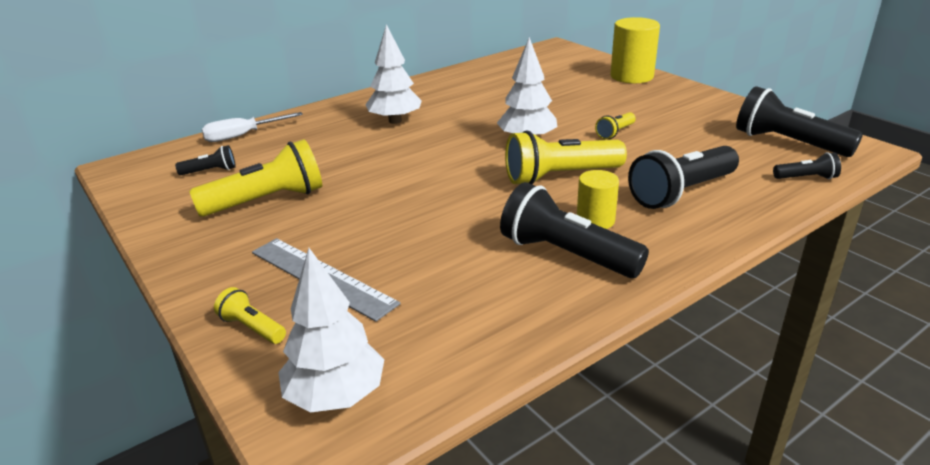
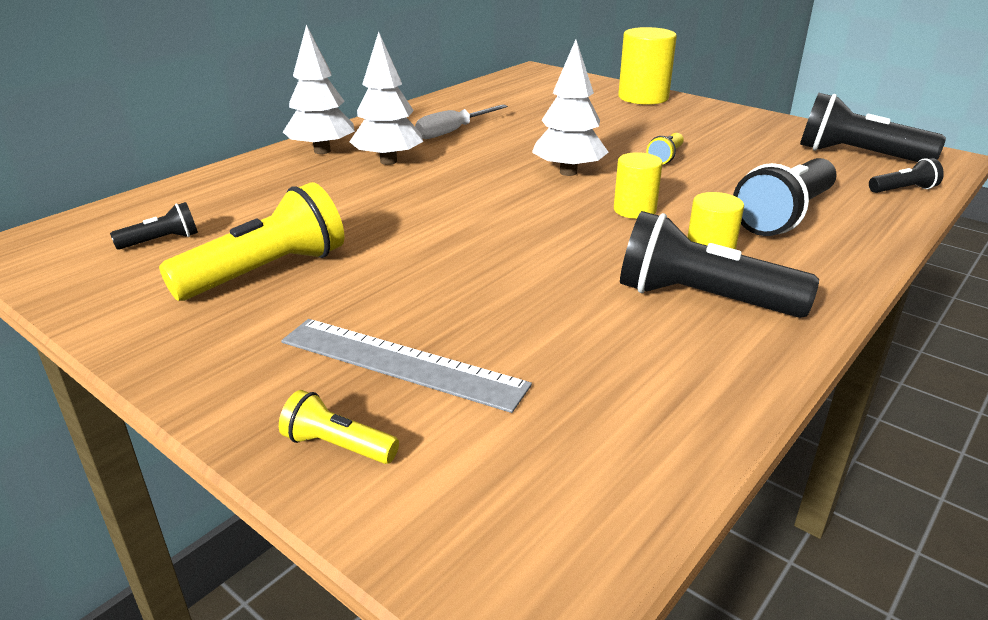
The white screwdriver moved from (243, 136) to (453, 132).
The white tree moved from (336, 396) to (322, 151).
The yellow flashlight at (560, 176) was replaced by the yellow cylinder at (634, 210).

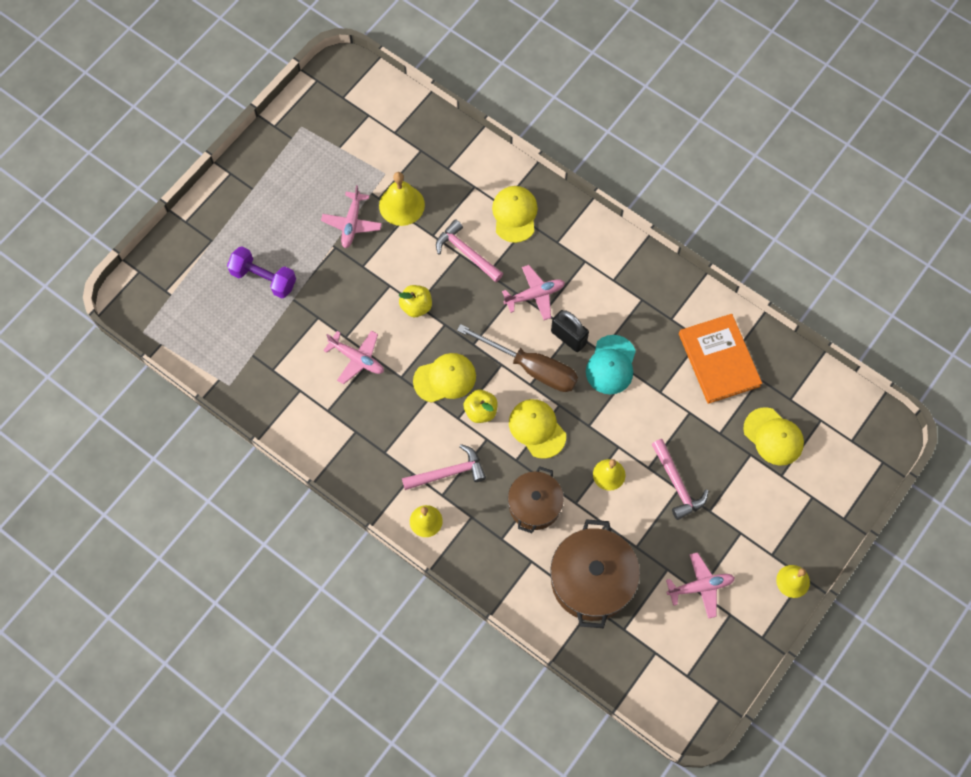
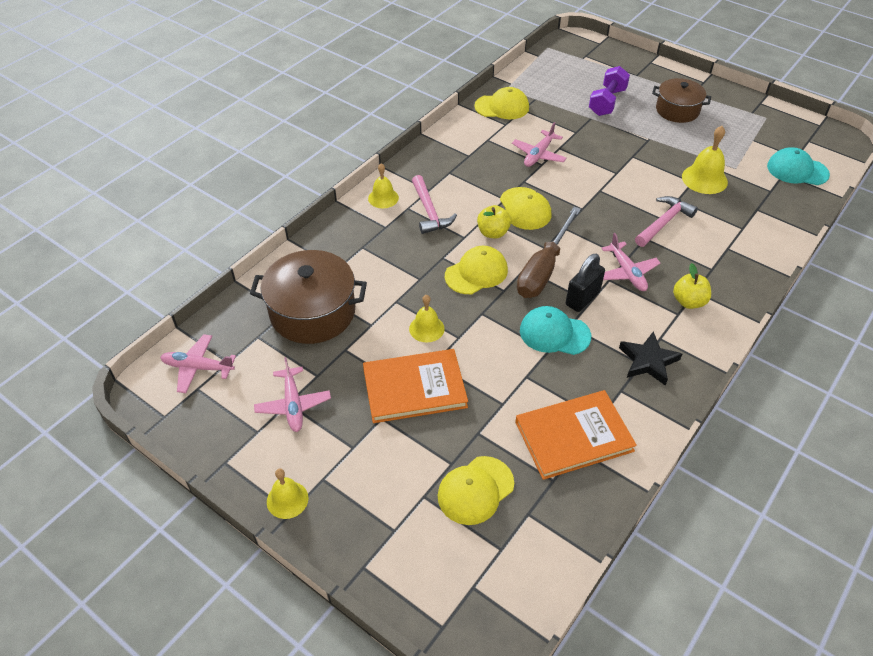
The black star at (648, 361) appeared.
The turquoise cap at (797, 170) appeared.
The pink plane moved from (352, 224) to (198, 368).
The yellow apple moved from (416, 306) to (688, 302).
The yellow cap moved from (515, 214) to (502, 107).
The brown pot moved from (534, 505) to (677, 110).
The pink hammer at (677, 484) was replaced by the orange book at (414, 388).

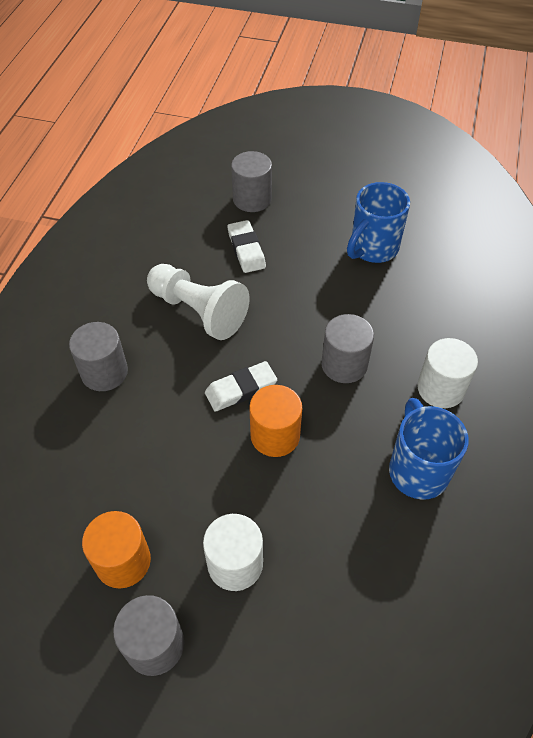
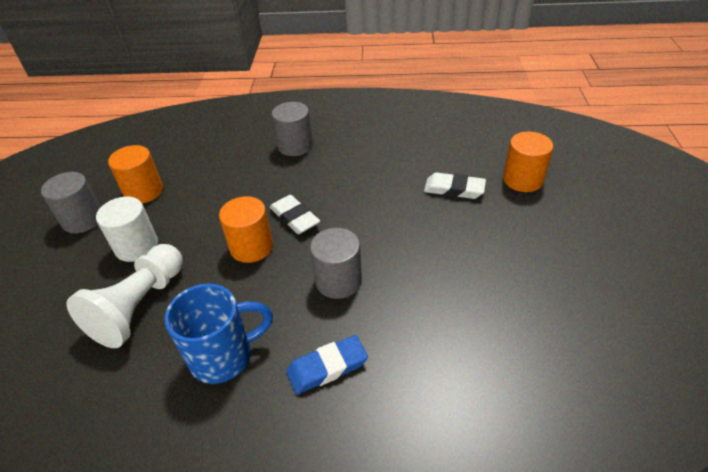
The blue mug at (373, 248) disappeared.
The white pawn moved from (198, 311) to (139, 306).
The white cylinder at (440, 388) was replaced by the blue eraser at (327, 367).
The grey cylinder at (252, 199) became the orange cylinder at (523, 180).
The white eraser at (246, 249) turned 45 degrees clockwise.

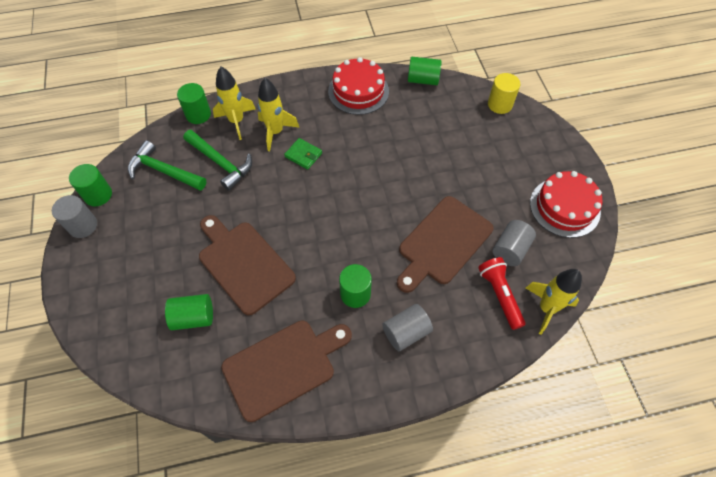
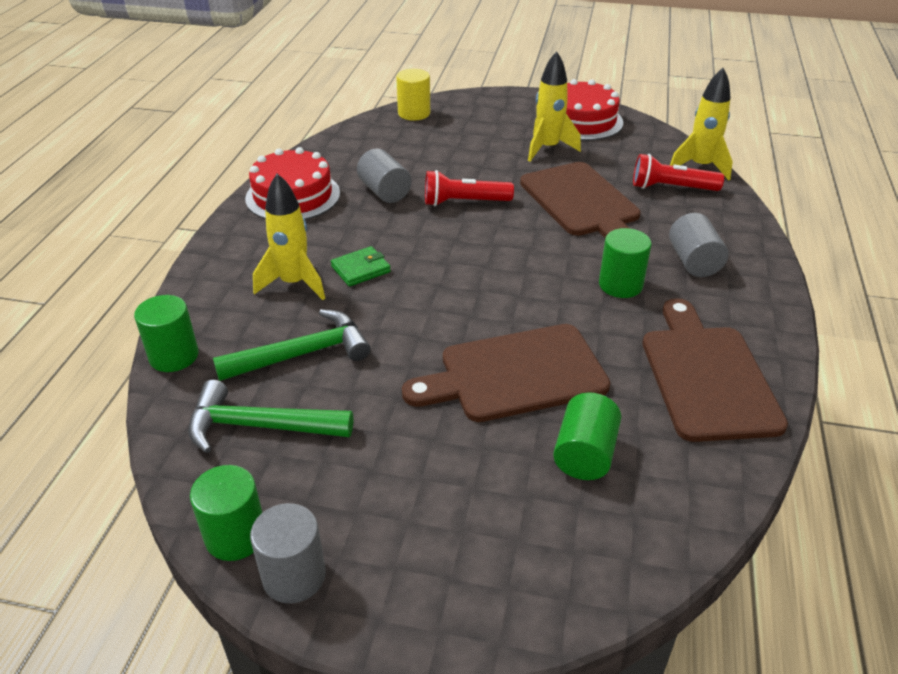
The green cylinder at (423, 80) disappeared.
The red flashlight at (464, 202) appeared.
The yellow rocket moved from (236, 121) to (548, 148).
The grey cylinder moved from (510, 250) to (384, 192).
The green hammer at (164, 171) turned 45 degrees clockwise.

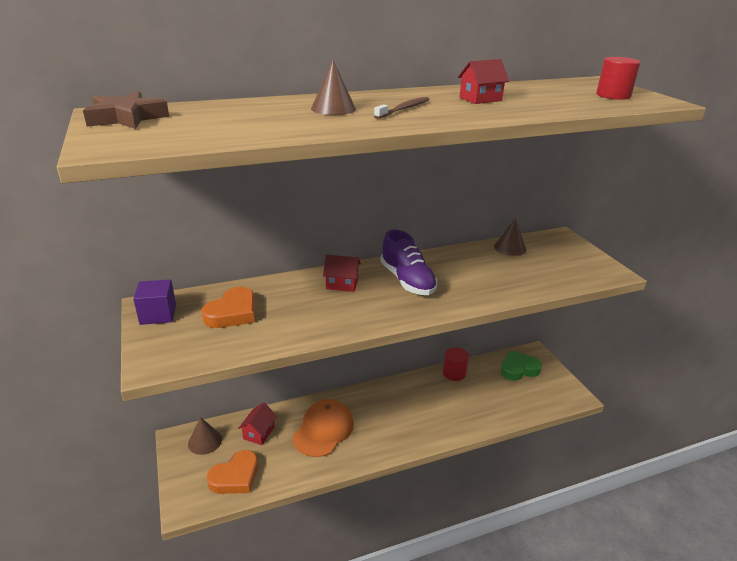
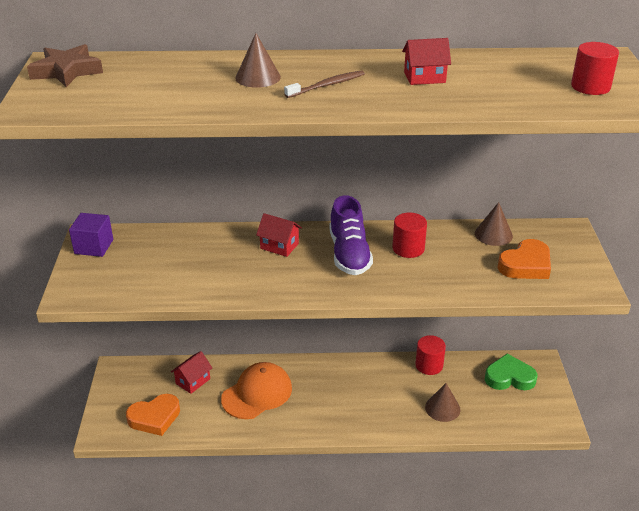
The red cylinder at (408, 248) appeared.
The brown cone moved from (205, 441) to (442, 408).
The orange heart moved from (232, 313) to (526, 265).

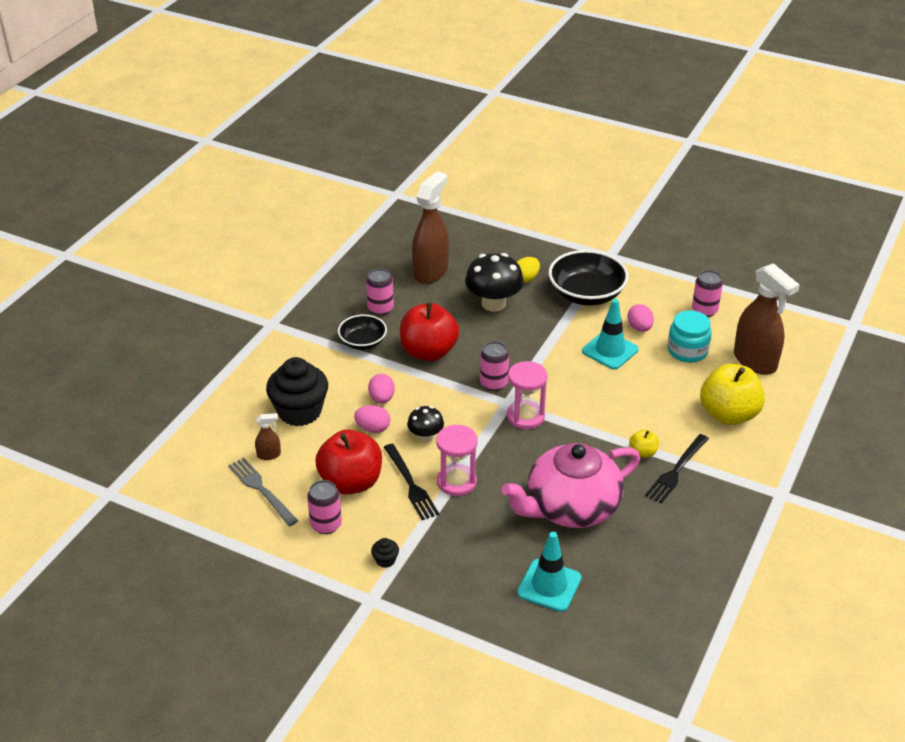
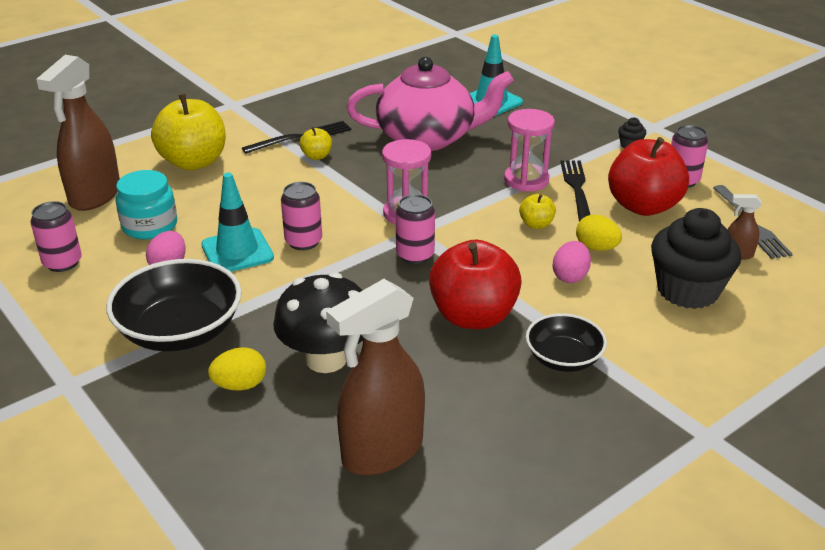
The pink can moved from (380, 308) to (303, 242).
The black mushroom at (425, 436) was replaced by the yellow apple at (536, 224).
The pink egg at (373, 428) became the yellow egg at (596, 248).
The brown spray bottle at (755, 361) turned 150 degrees counterclockwise.

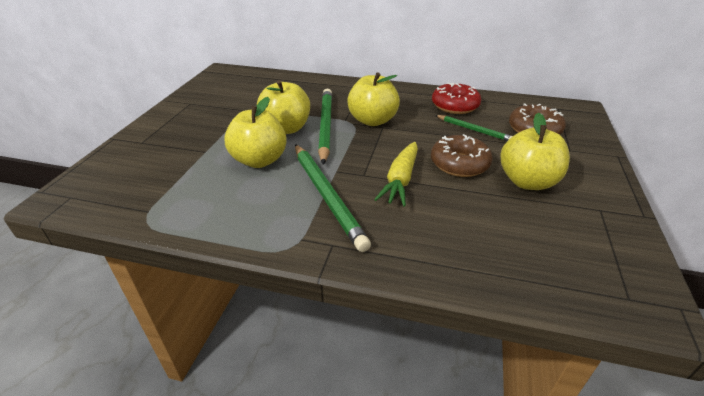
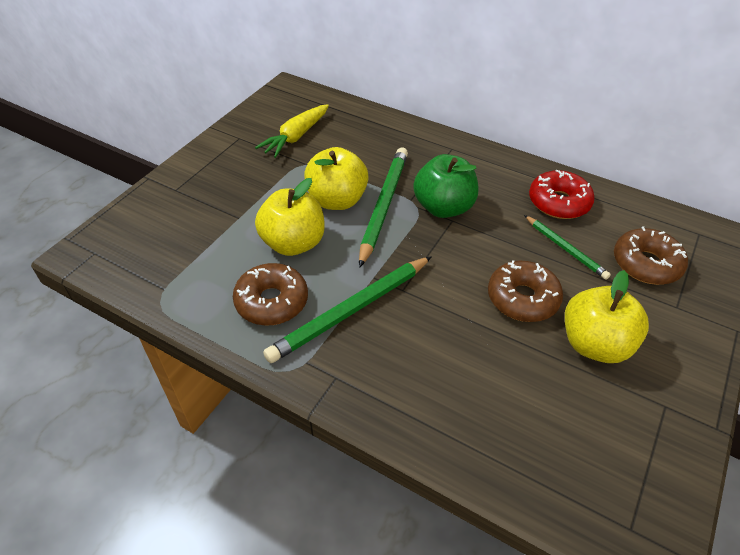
The brown donut at (272, 301) appeared.
The yellow carrot moved from (400, 180) to (296, 137).
The yellow apple at (372, 120) became the green apple at (443, 207).
The green pencil at (326, 195) turned 60 degrees clockwise.

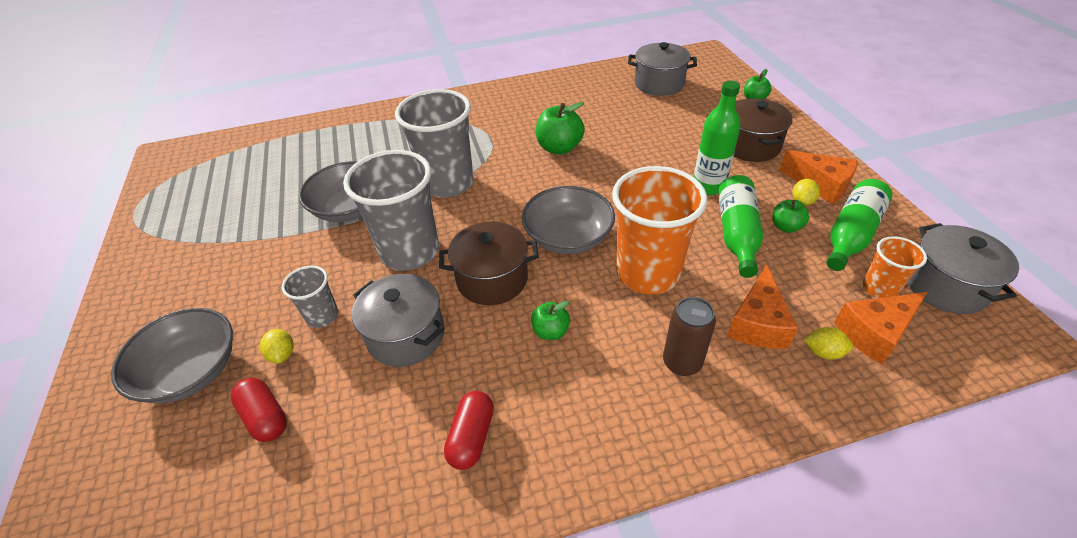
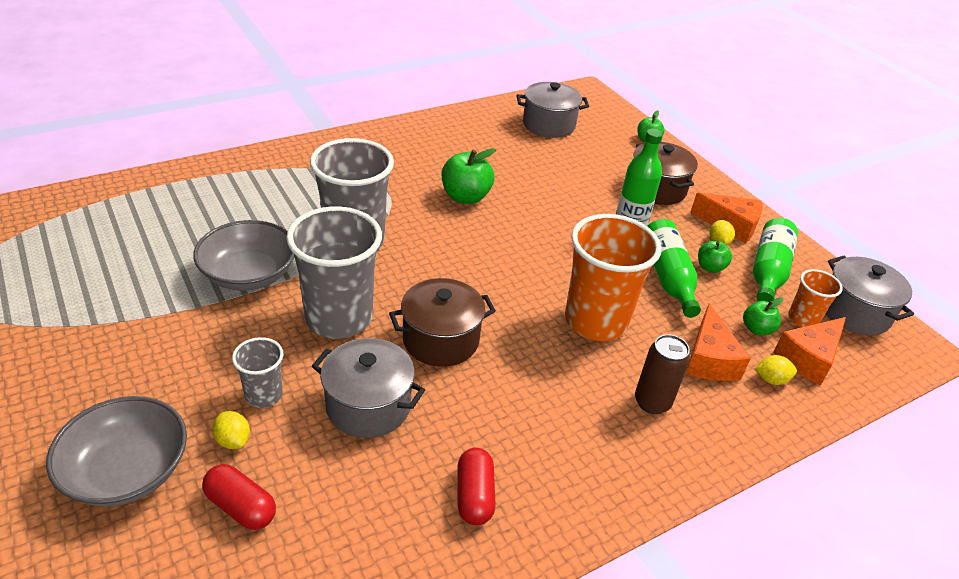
The grey bowl at (568, 237) disappeared.
The green apple moved from (550, 331) to (757, 329).

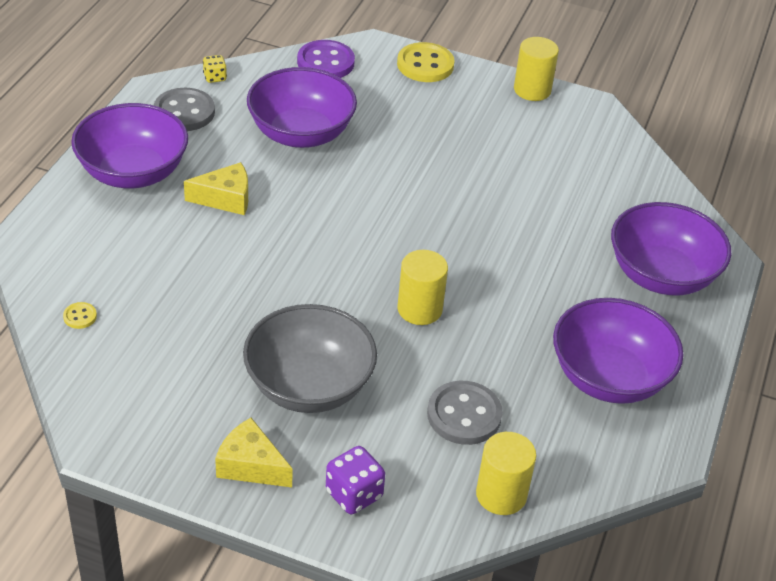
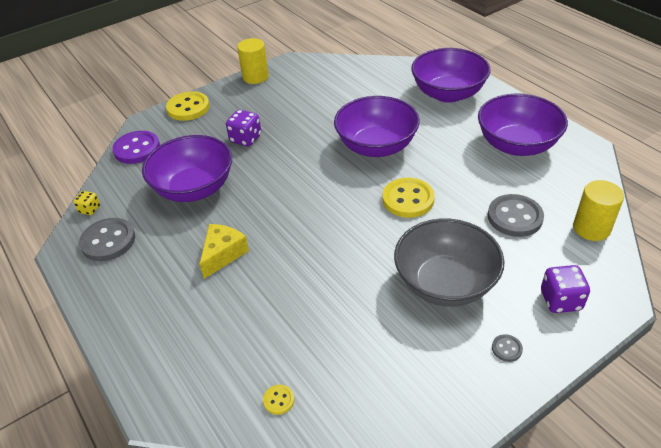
The purple dice at (245, 139) appeared.
The purple bowl moved from (133, 172) to (376, 146).
The yellow cheese at (251, 465) was replaced by the grey button at (506, 349).
The yellow cylinder at (419, 309) was replaced by the yellow button at (408, 199).

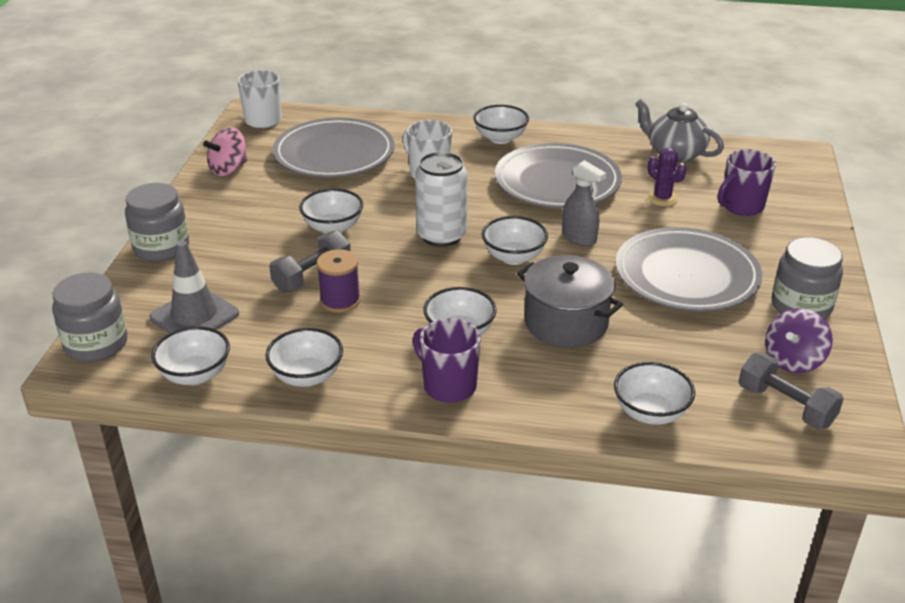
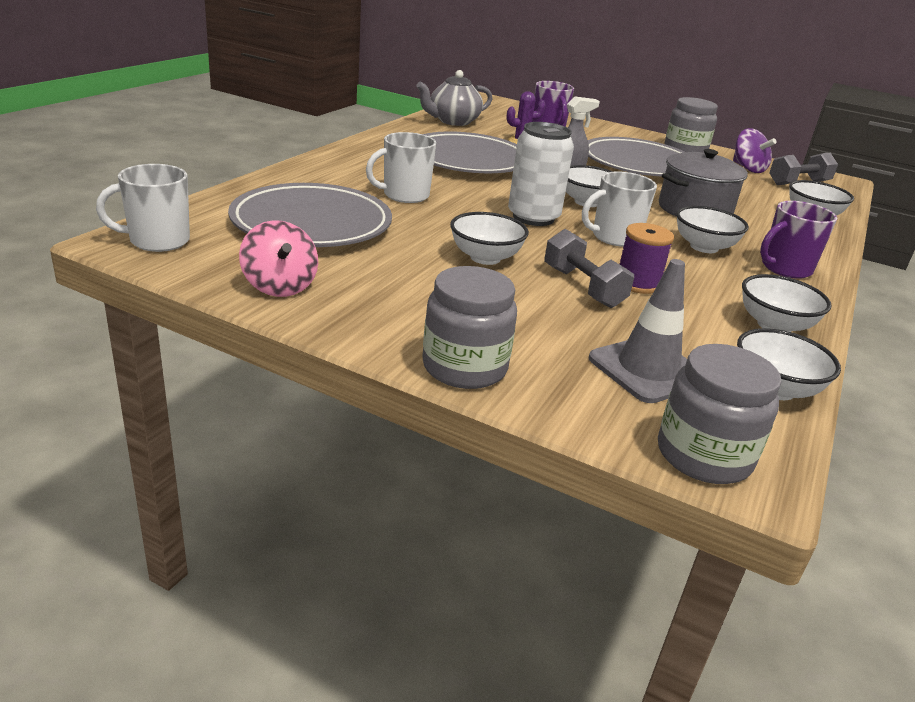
The white bowl at (500, 138) disappeared.
The white mug at (614, 237) appeared.

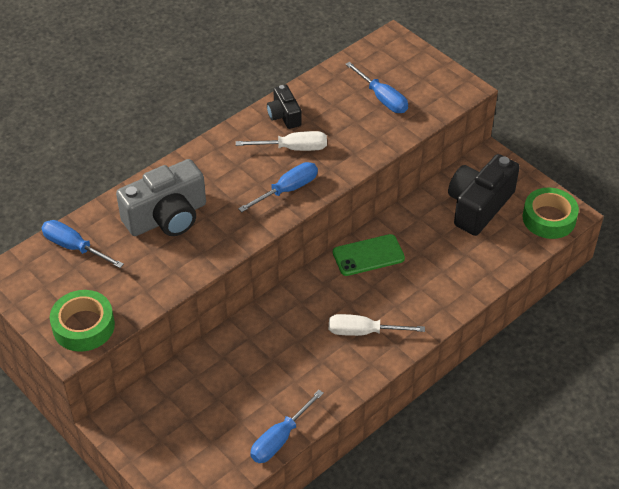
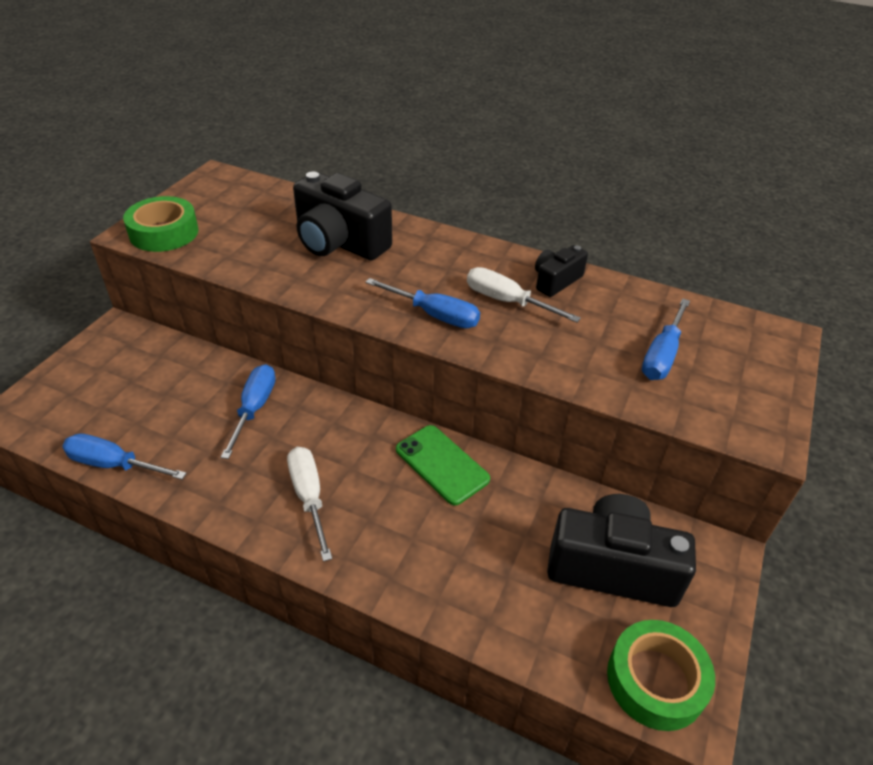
The blue screwdriver moved from (74, 247) to (254, 409).
The grey camera at (167, 217) became the black camera at (339, 242).
The white screwdriver at (293, 148) turned 150 degrees clockwise.

